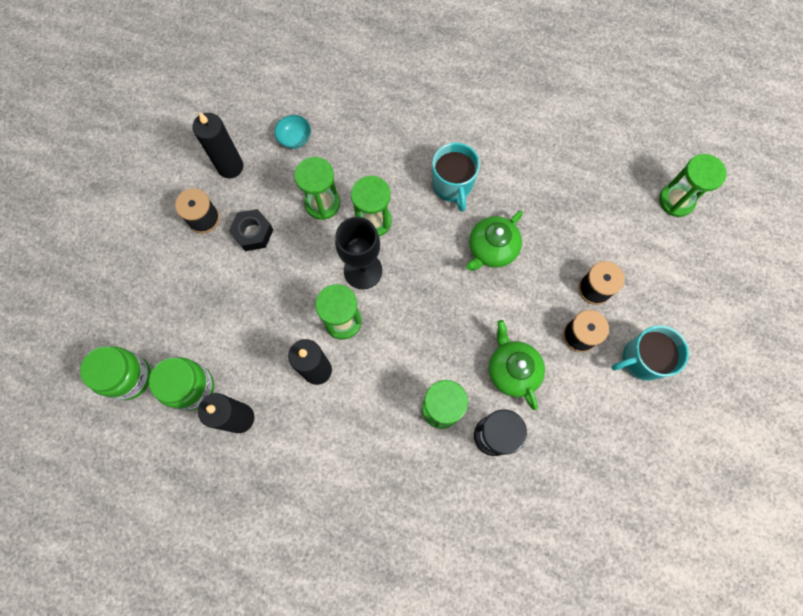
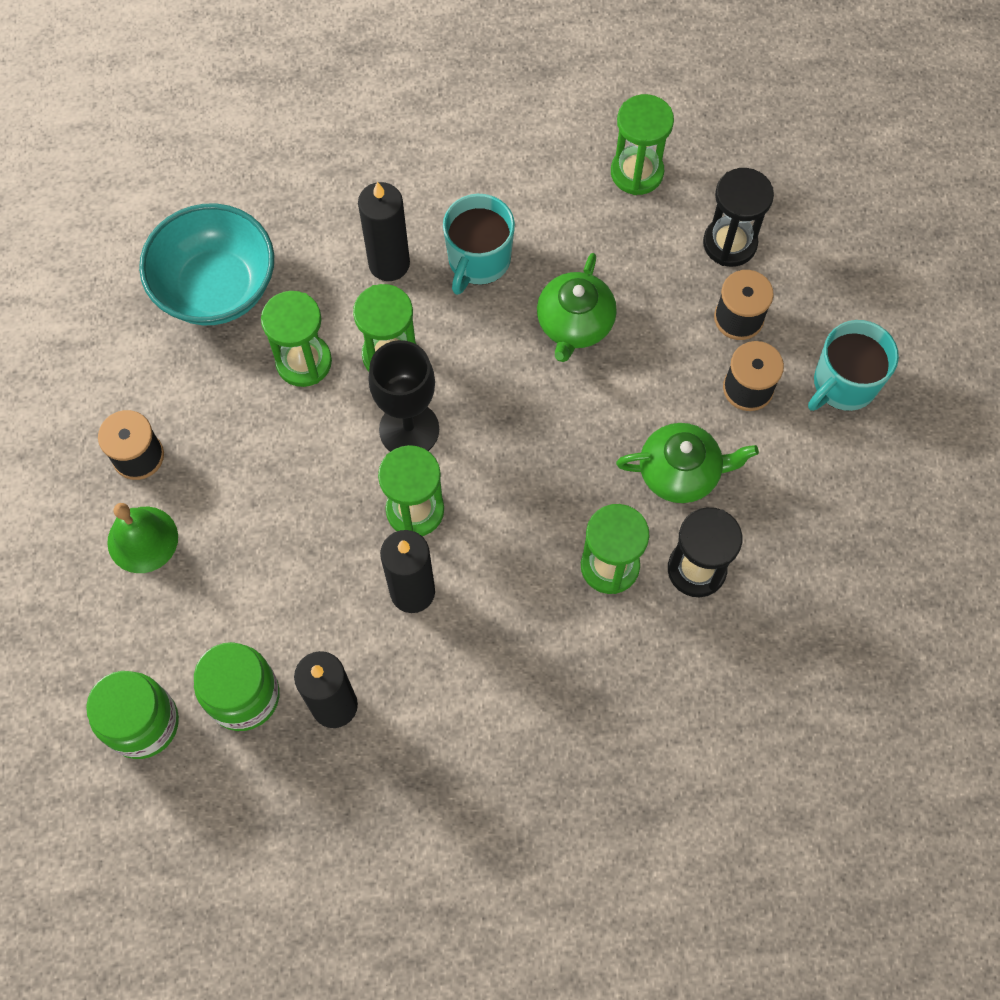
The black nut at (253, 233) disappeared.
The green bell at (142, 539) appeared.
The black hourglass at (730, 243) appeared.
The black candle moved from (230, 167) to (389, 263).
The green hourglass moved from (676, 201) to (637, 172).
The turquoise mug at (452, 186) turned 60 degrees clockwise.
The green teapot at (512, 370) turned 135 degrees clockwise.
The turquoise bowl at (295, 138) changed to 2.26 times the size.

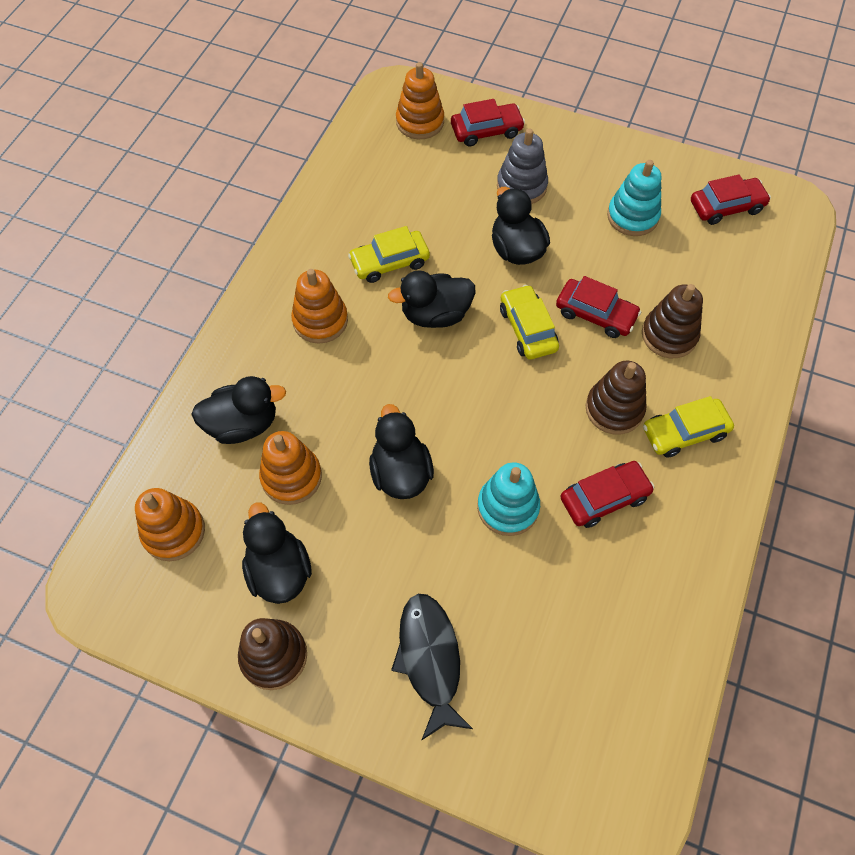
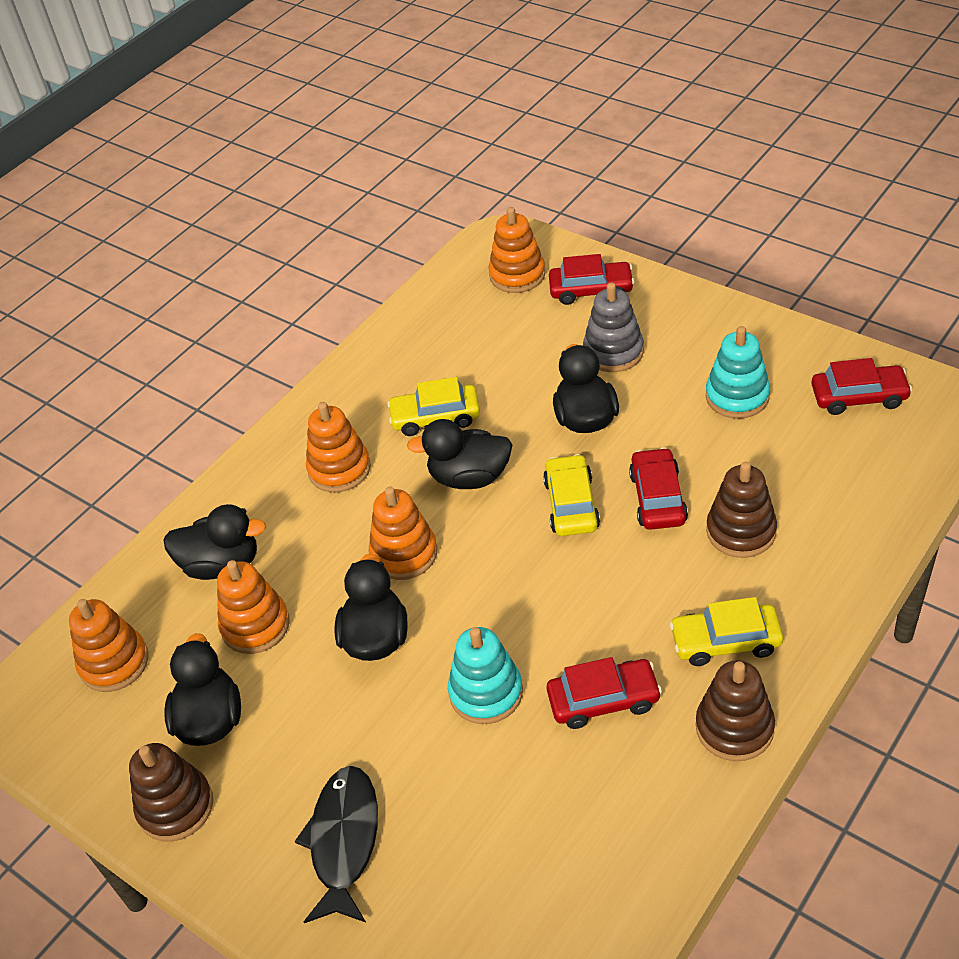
The orange stacking toy at (404, 553) appeared.
The brown stacking toy moved from (614, 409) to (734, 728).
The red car at (595, 314) turned 135 degrees counterclockwise.

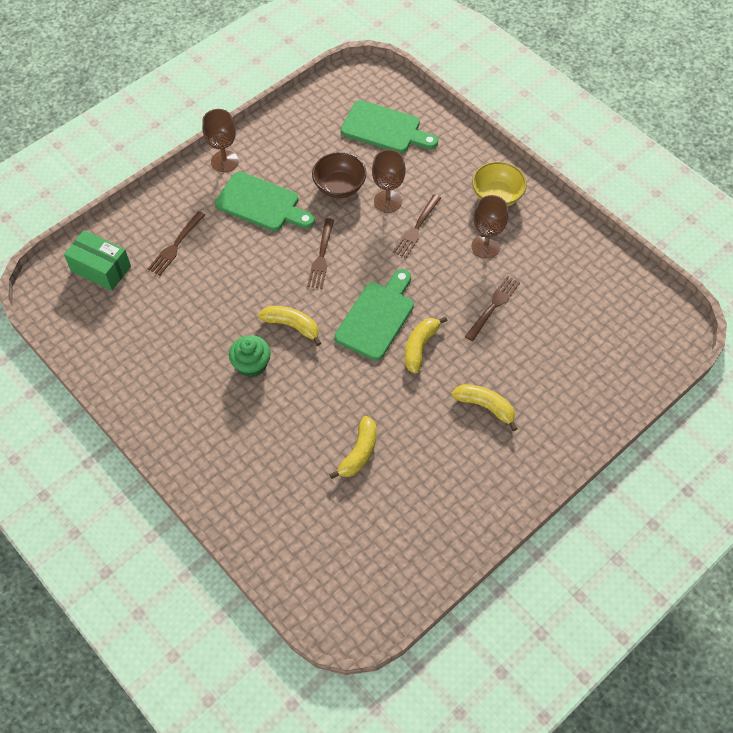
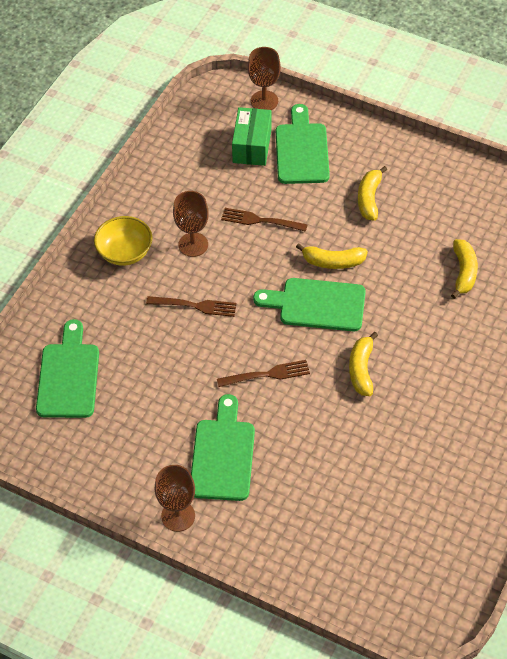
The brown fork at (175, 245) disappeared.
The green cupcake at (251, 364) disappeared.
The brown bowl at (339, 186) disappeared.
The green cutting board at (301, 150) appeared.
The green box moved from (101, 269) to (252, 146).
The brown goblet moved from (387, 201) to (264, 101).
The yellow banana at (359, 453) turned 90 degrees clockwise.

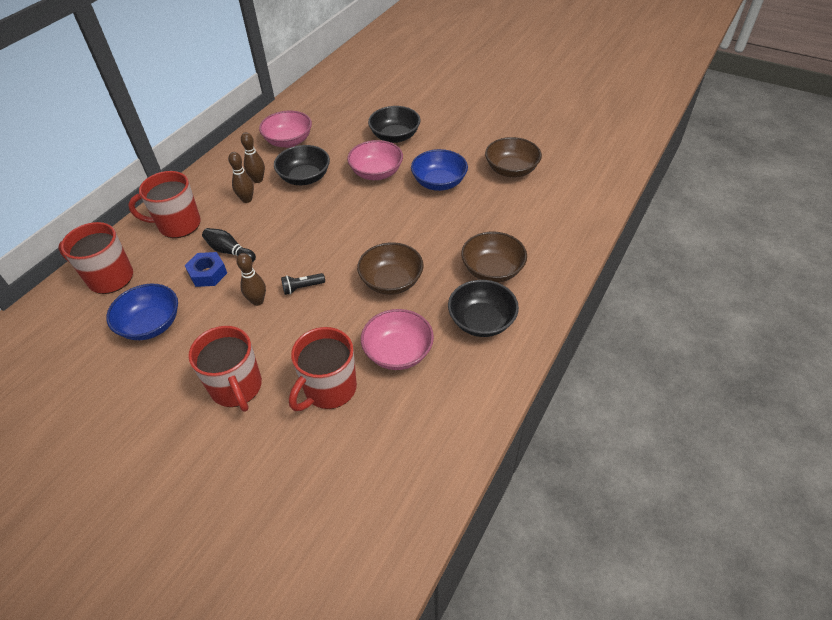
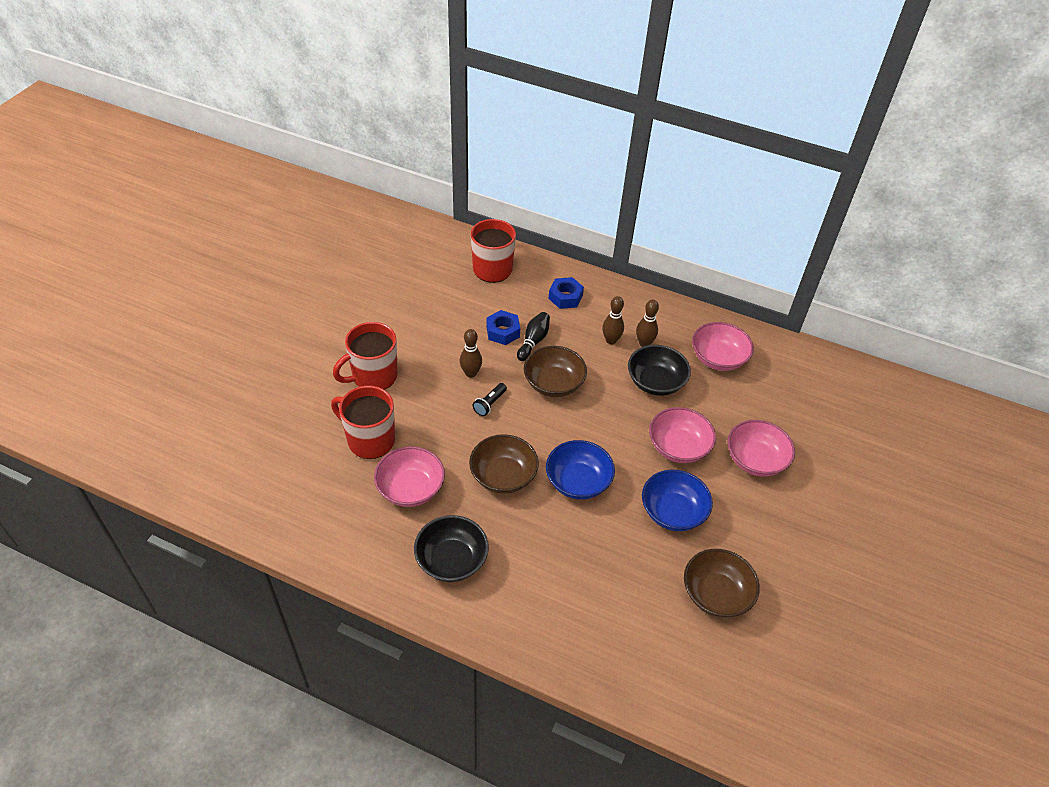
The blue bowl moved from (151, 324) to (578, 482).
The brown bowl moved from (492, 270) to (553, 383).
The red mug at (178, 225) was replaced by the blue nut at (565, 297).
The black bowl at (395, 136) became the pink bowl at (755, 460).
The black flashlight at (302, 287) turned 120 degrees counterclockwise.

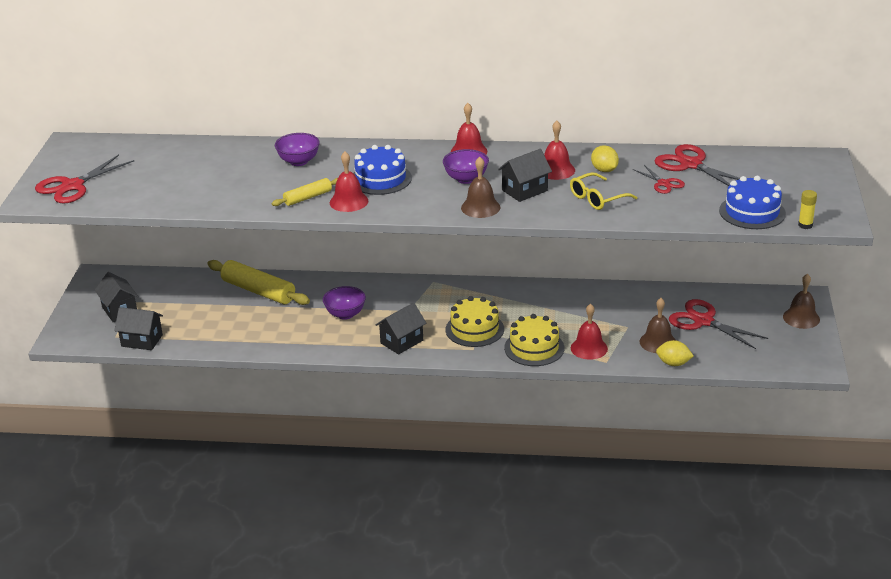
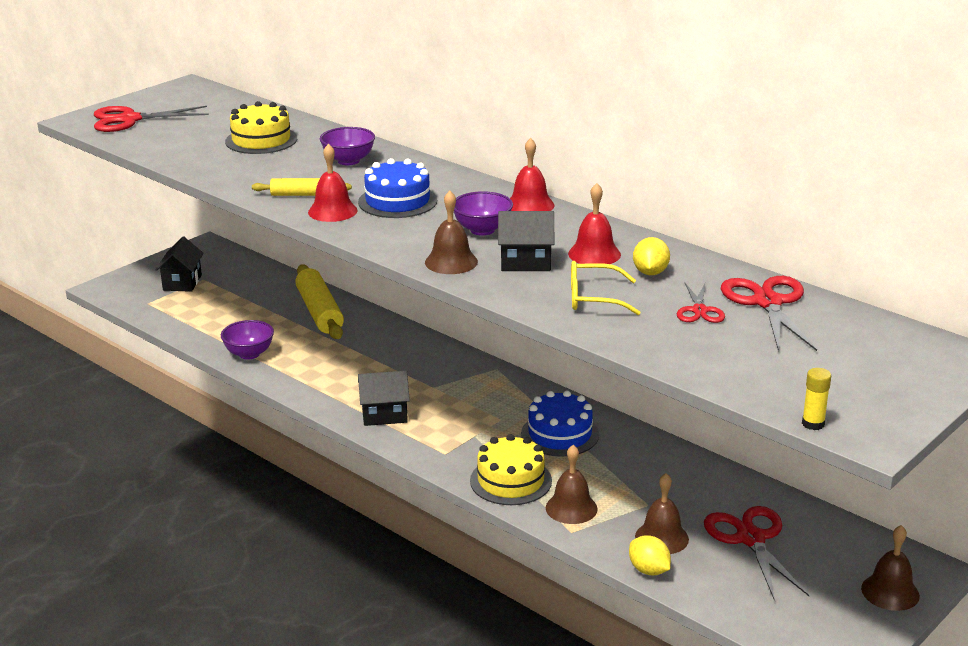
The black house at (142, 340) disappeared.
The purple bowl moved from (345, 314) to (249, 354).
The yellow cake moved from (474, 329) to (261, 140).
The blue cake moved from (752, 212) to (560, 434).
The red bell at (589, 348) became the brown bell at (571, 508).

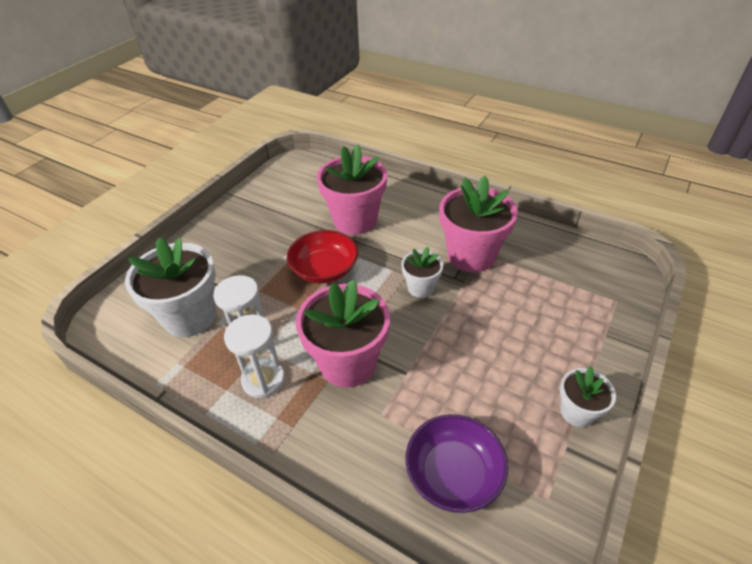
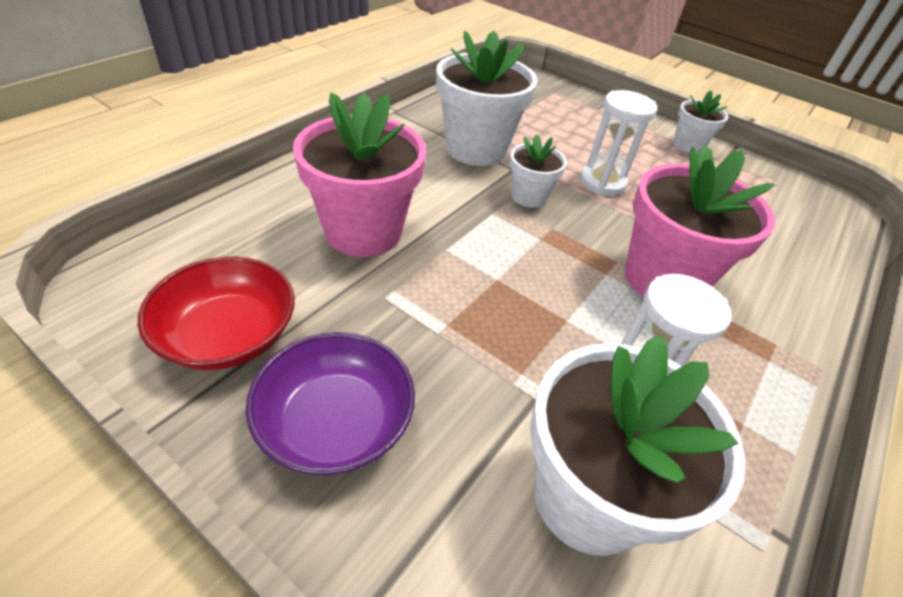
The white hourglass moved from (263, 380) to (602, 182).
The red bowl moved from (324, 269) to (228, 335).
The purple bowl moved from (453, 474) to (336, 423).
The pink flower pot at (471, 255) became the white flower pot at (476, 149).

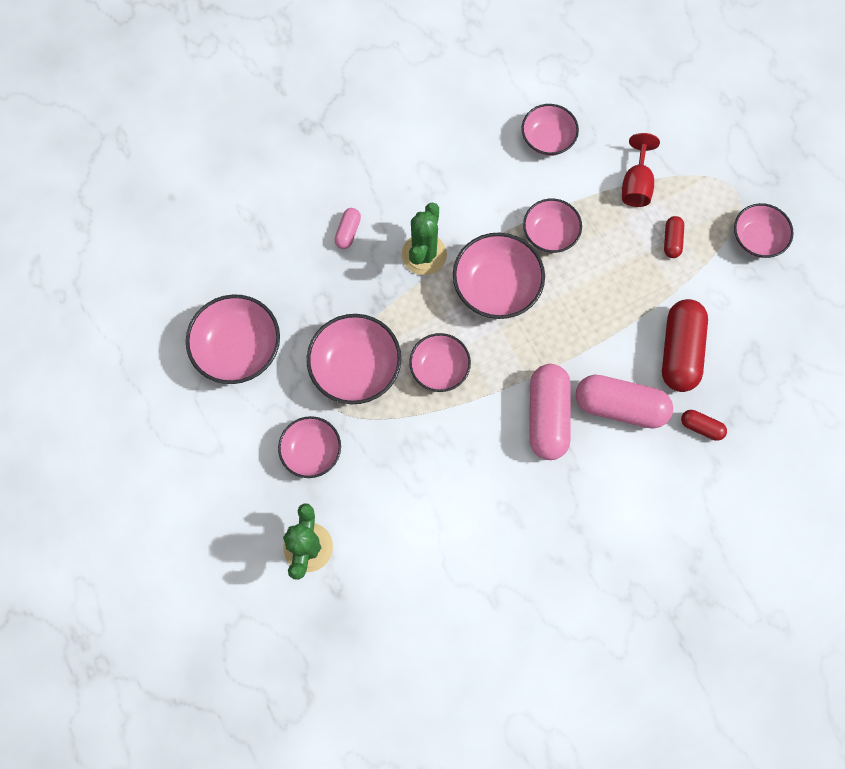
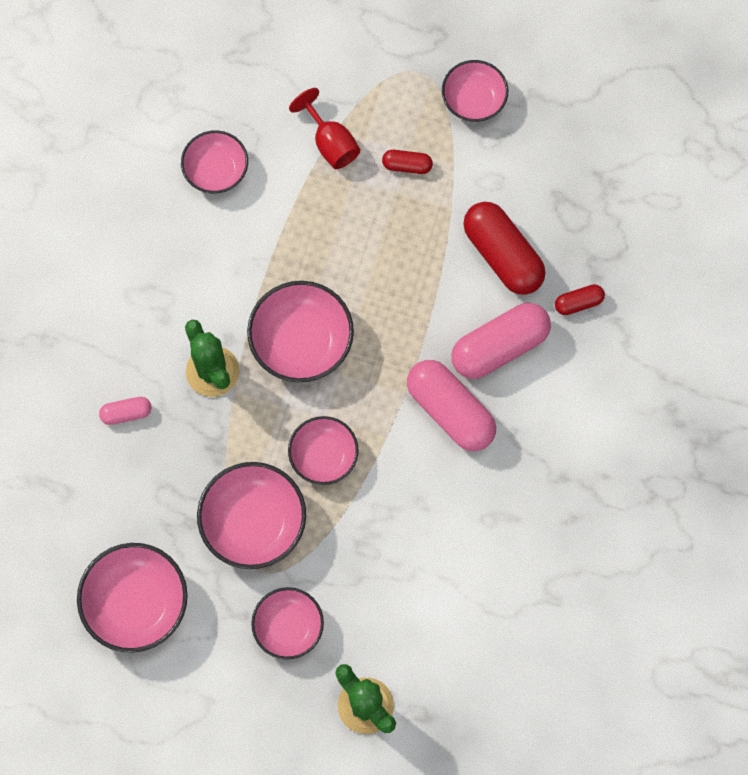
The pink bowl at (550, 234) disappeared.
The pink capsule at (348, 232) turned 75 degrees counterclockwise.
The red capsule at (671, 240) turned 45 degrees counterclockwise.

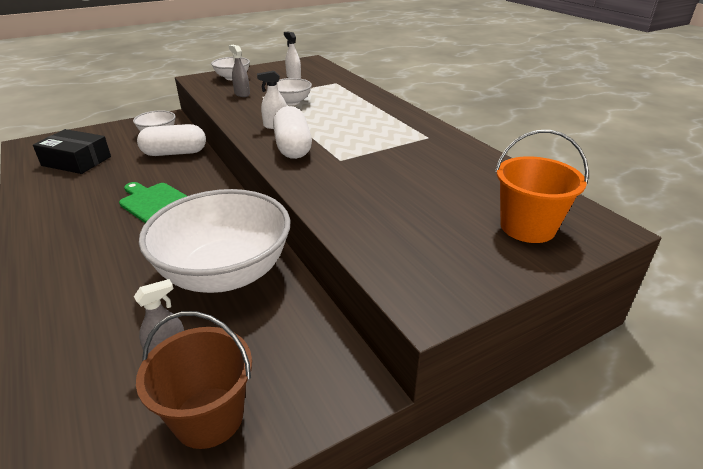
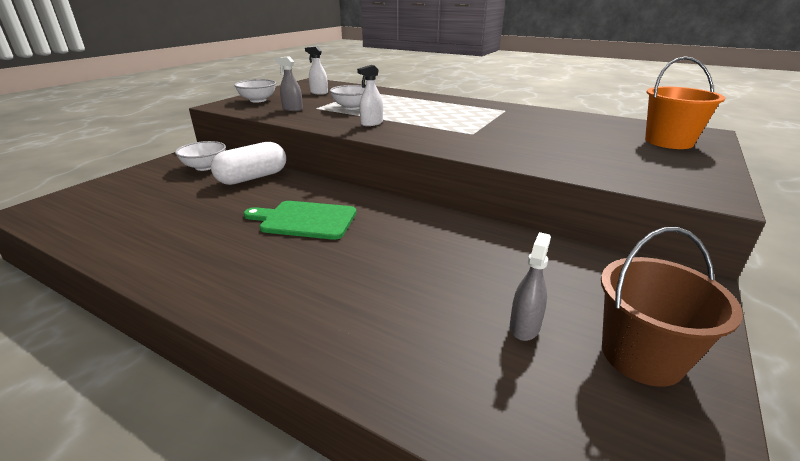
The black box at (76, 161) disappeared.
The white bowl at (225, 273) disappeared.
The white capsule at (293, 147) disappeared.

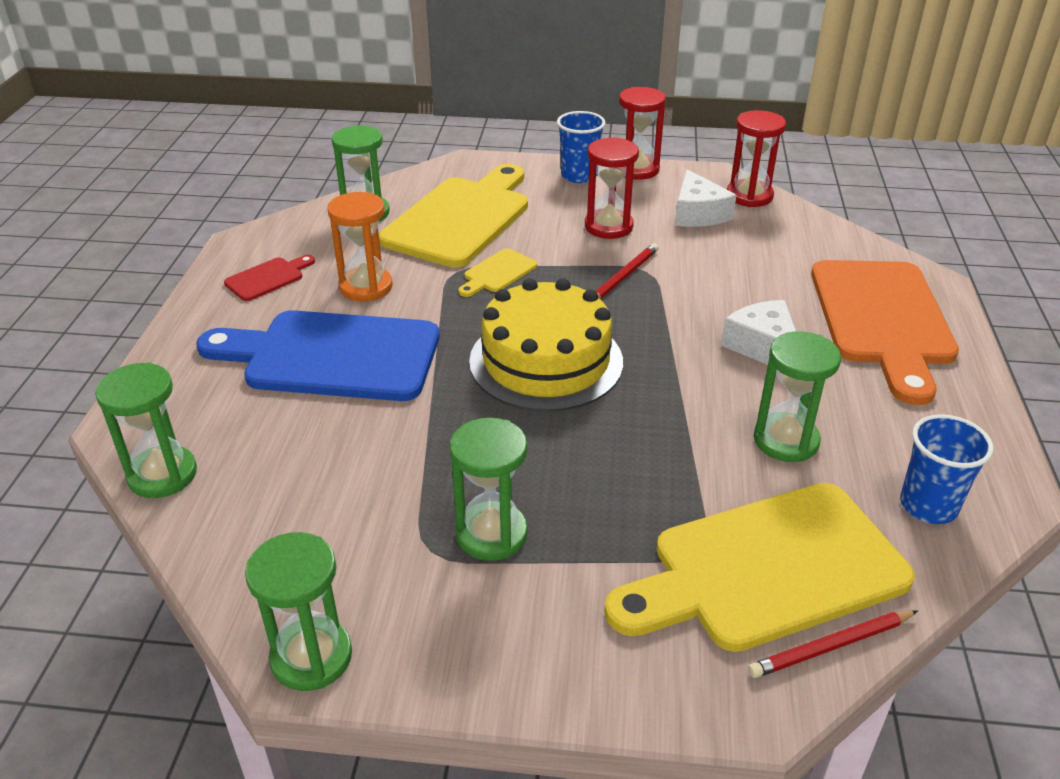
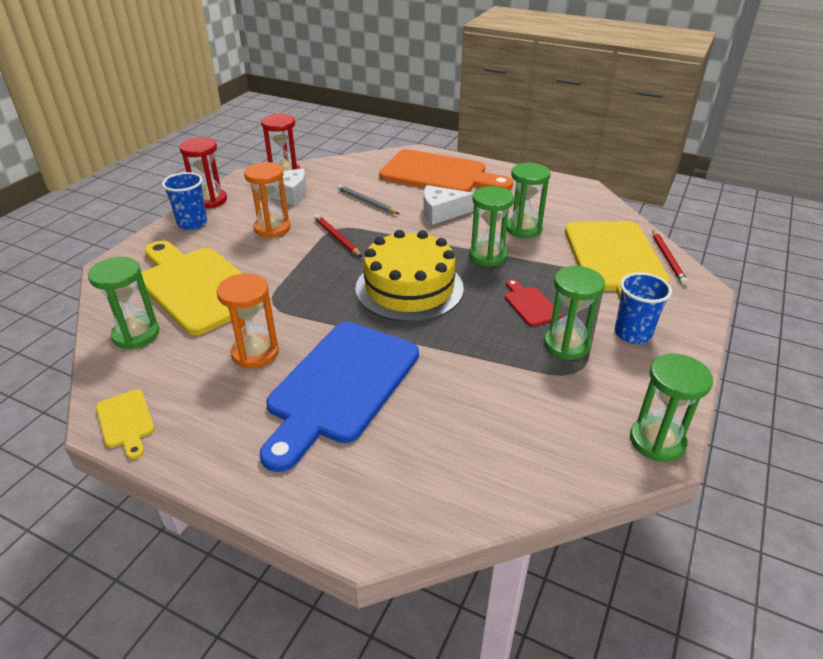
The grey pencil at (367, 202) appeared.
The green hourglass moved from (162, 475) to (488, 256).
The red cutting board moved from (268, 278) to (530, 304).
The yellow cutting board moved from (497, 273) to (126, 421).
The blue cup moved from (928, 506) to (632, 334).
The red hourglass at (608, 226) became the orange hourglass at (272, 228).

